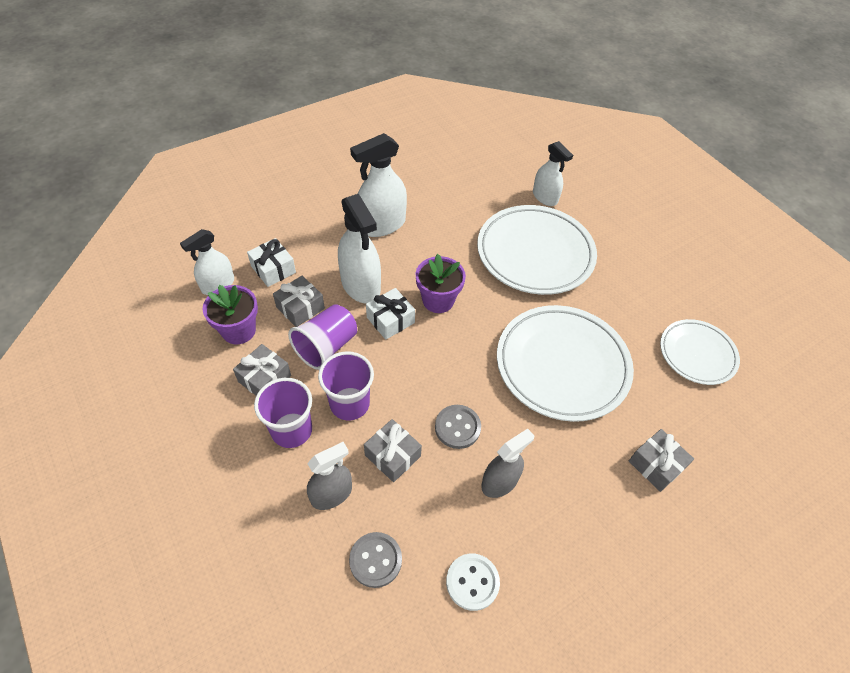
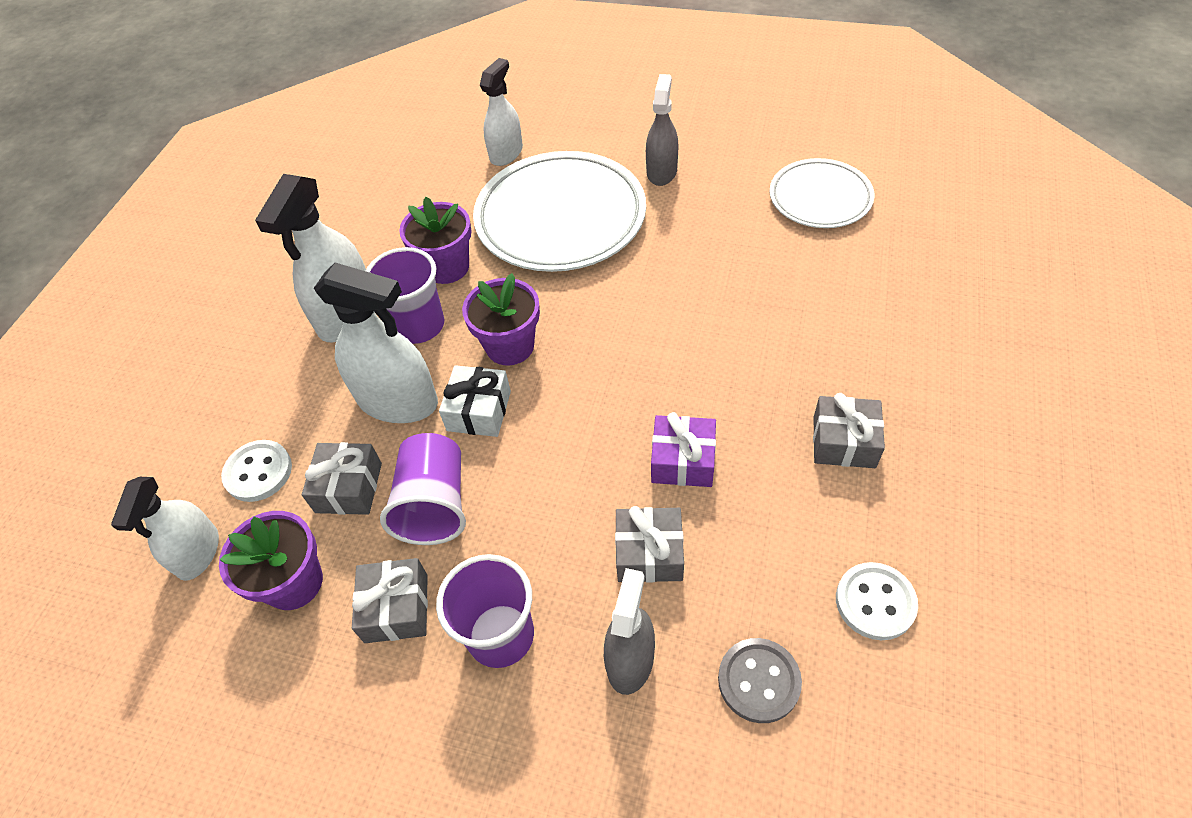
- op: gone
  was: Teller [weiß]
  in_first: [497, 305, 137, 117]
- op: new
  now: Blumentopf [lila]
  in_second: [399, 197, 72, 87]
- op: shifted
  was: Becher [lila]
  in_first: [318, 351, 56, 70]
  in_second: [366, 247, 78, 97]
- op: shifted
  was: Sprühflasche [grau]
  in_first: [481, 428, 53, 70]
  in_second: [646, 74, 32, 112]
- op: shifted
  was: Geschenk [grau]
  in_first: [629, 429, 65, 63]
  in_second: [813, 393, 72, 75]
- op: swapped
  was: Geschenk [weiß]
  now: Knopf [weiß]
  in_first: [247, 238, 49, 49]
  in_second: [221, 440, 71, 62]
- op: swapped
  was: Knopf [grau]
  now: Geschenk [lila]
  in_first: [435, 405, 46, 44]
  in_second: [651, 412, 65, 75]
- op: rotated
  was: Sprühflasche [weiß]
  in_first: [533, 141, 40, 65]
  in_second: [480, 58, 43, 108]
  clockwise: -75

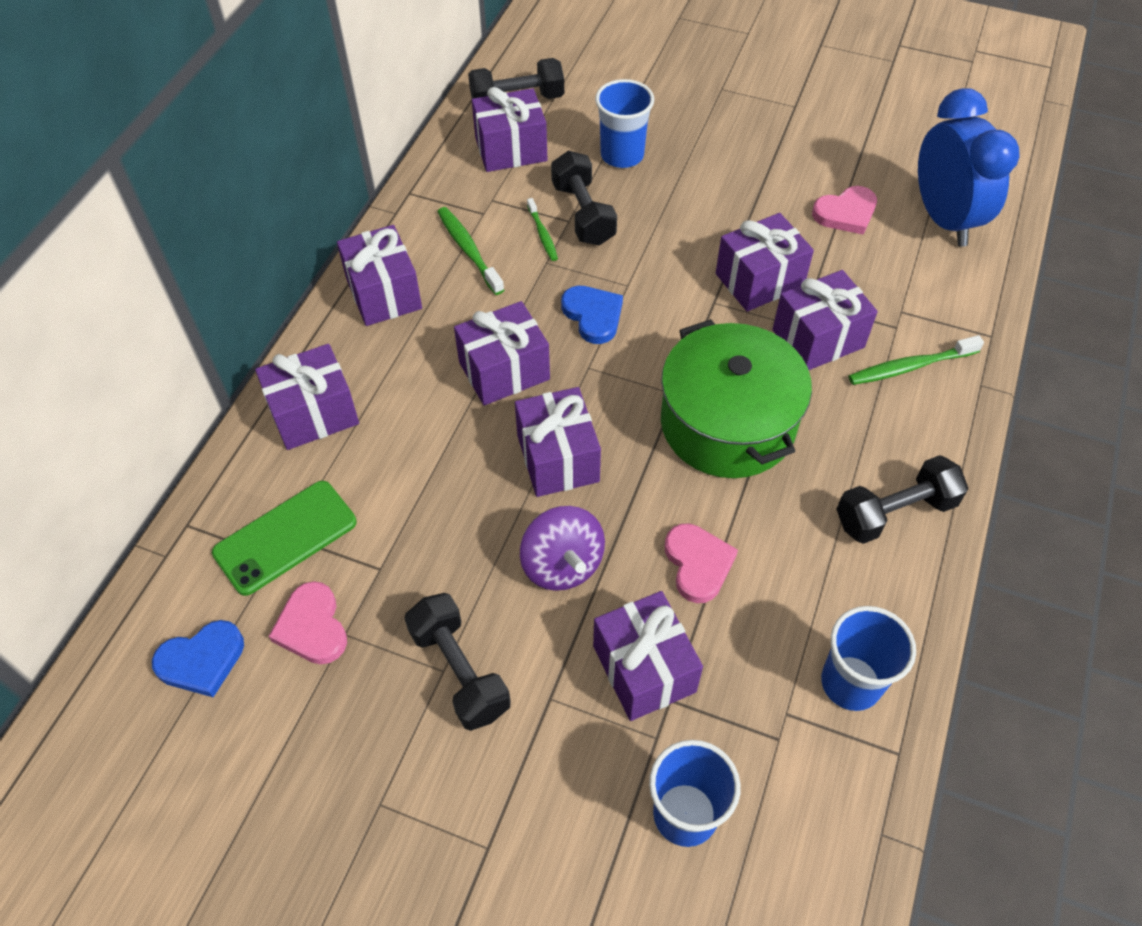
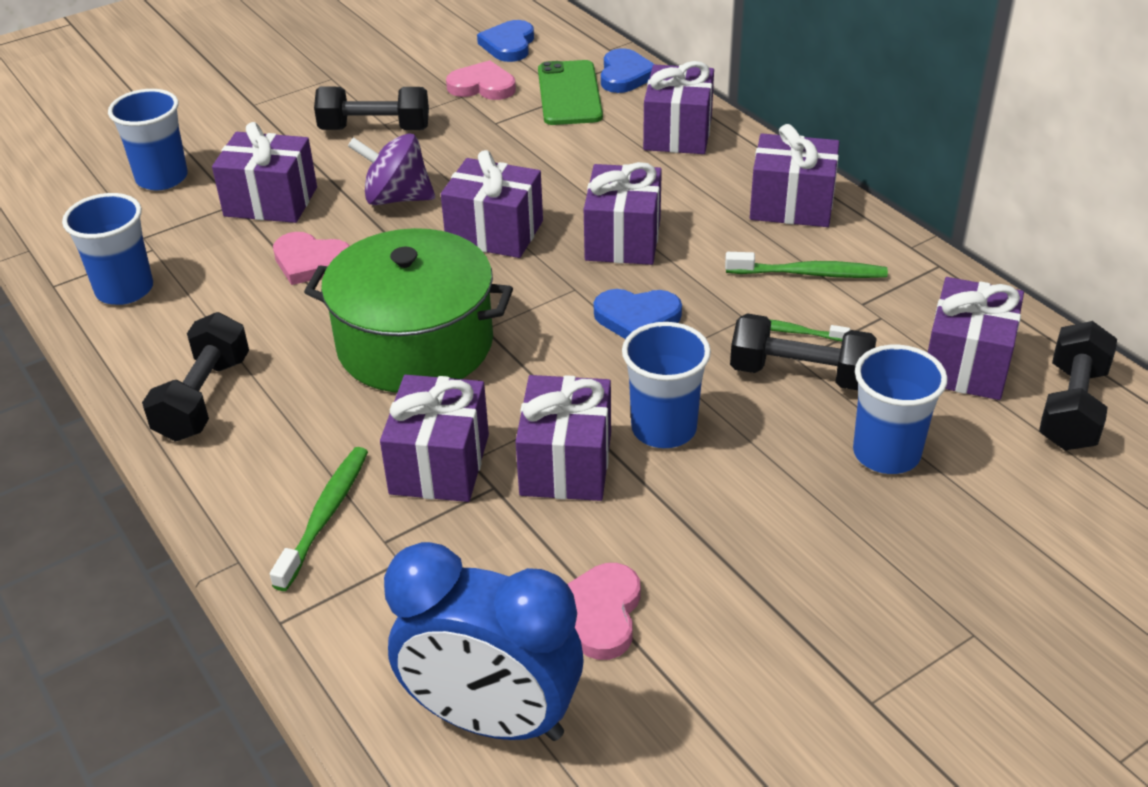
- op: new
  now: Herz [blau]
  in_second: [601, 48, 54, 45]
- op: new
  now: Becher [blau]
  in_second: [622, 322, 89, 126]

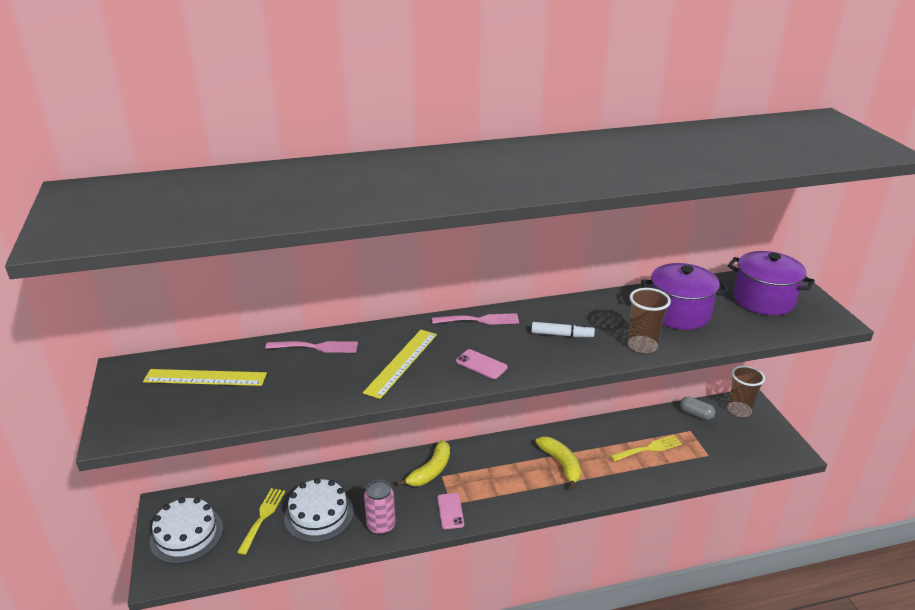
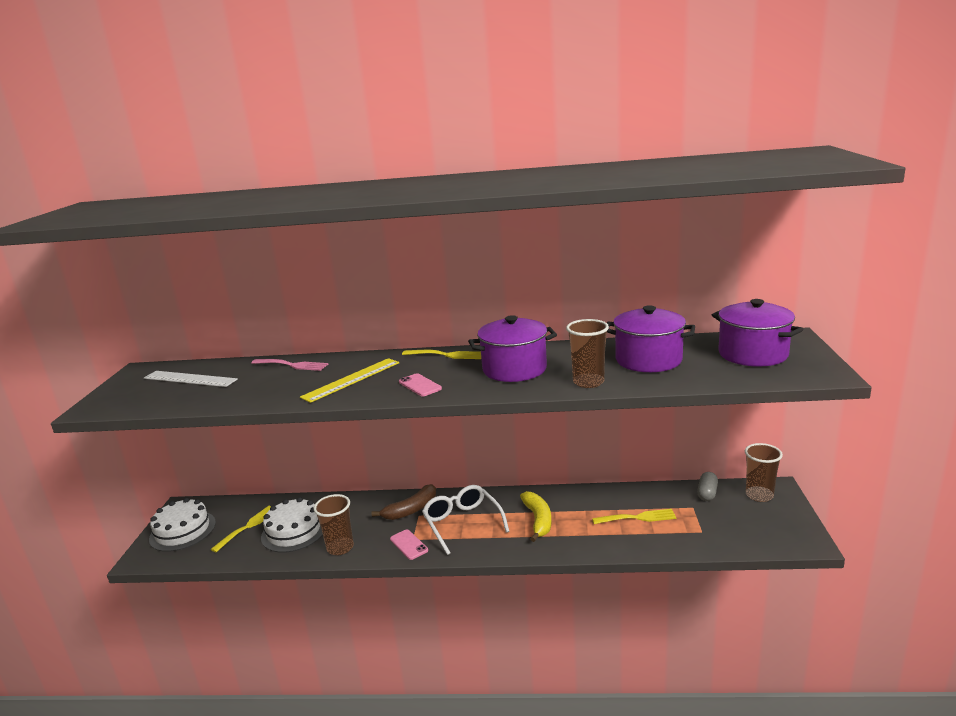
- op: new
  now: Brille [weiß]
  in_second: [422, 485, 88, 70]
- op: swapped
  was: Dose [rosa]
  now: Becher [braun]
  in_first: [364, 480, 32, 55]
  in_second: [314, 494, 40, 61]
- op: swapped
  was: Filzstift [weiß]
  now: Kochtopf [lila]
  in_first: [531, 322, 64, 15]
  in_second: [468, 315, 89, 67]
- op: repainted
  was: Lineal [gelb]
  now: Lineal [weiß]
  in_first: [143, 369, 124, 17]
  in_second: [144, 371, 94, 16]
- op: repainted
  was: Banane [gelb]
  now: Banane [braun]
  in_first: [397, 440, 53, 46]
  in_second: [371, 484, 65, 36]
- op: repainted
  was: Gabel [rosa]
  now: Gabel [gelb]
  in_first: [432, 313, 87, 12]
  in_second: [402, 350, 79, 9]
- op: rotated
  was: Handy [rosa]
  in_first: [438, 493, 26, 36]
  in_second: [390, 529, 38, 31]
  clockwise: -45
- op: rotated
  was: Kapsel [grau]
  in_first: [680, 397, 35, 23]
  in_second: [697, 472, 21, 29]
  clockwise: 60

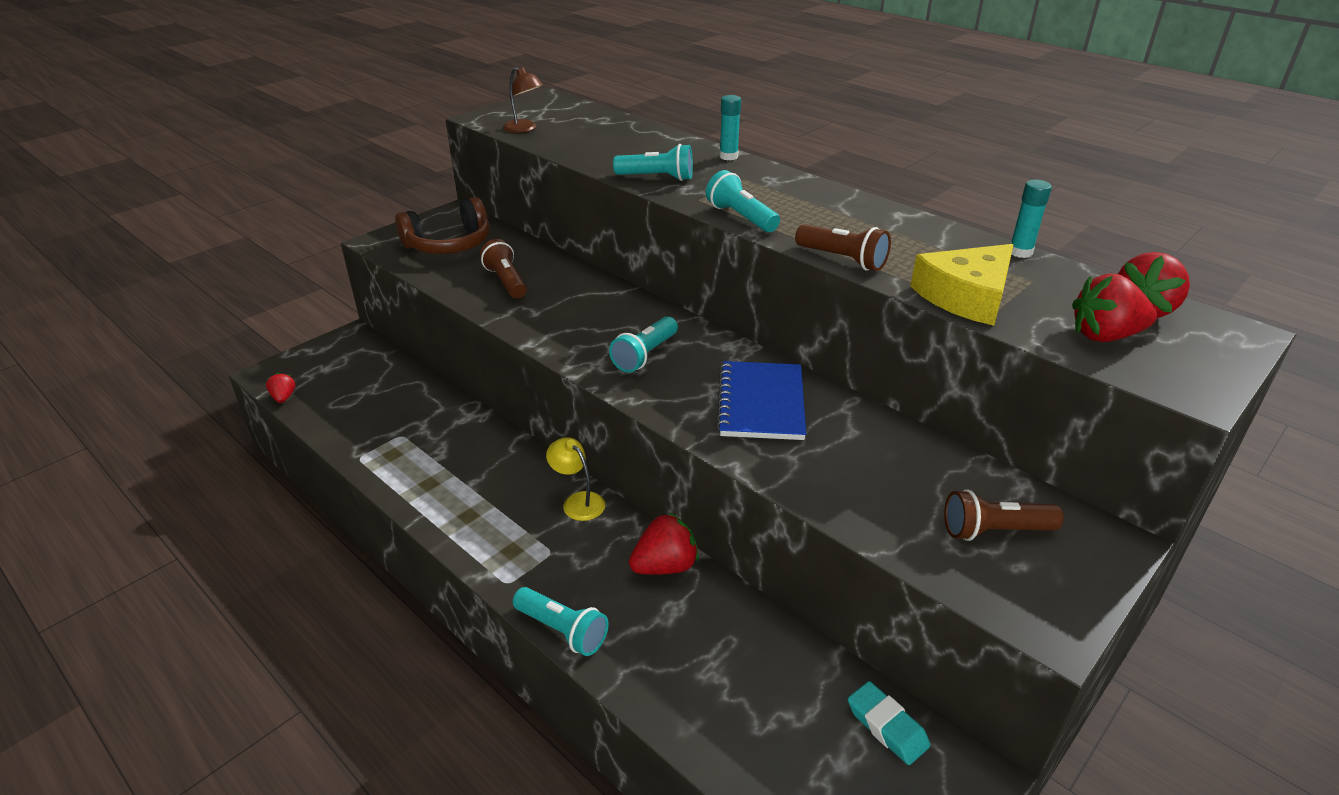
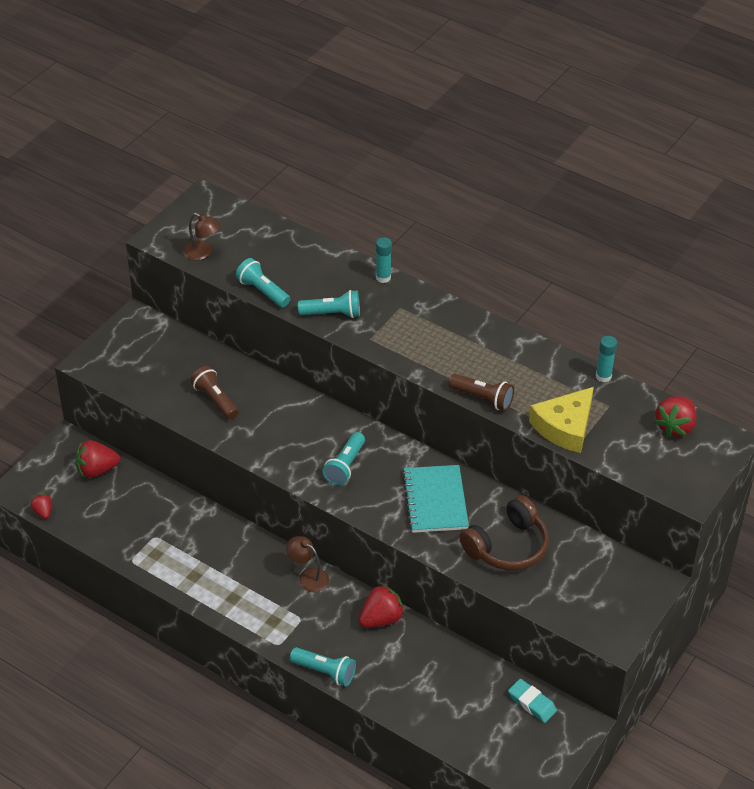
- op: gone
  was: Taschenlampe [braun]
  in_first: [944, 489, 120, 52]
- op: shifted
  was: Kopfhörer [braun]
  in_first: [395, 197, 95, 57]
  in_second: [460, 495, 89, 76]
- op: shifted
  was: Taschenlampe [türkis]
  in_first: [706, 170, 74, 62]
  in_second: [236, 258, 54, 50]
- op: shifted
  was: Erdbeere [rot]
  in_first: [1072, 273, 85, 69]
  in_second: [76, 440, 44, 38]
- op: repainted
  was: Lampe [gelb]
  now: Lampe [braun]
  in_first: [546, 437, 59, 84]
  in_second: [286, 536, 43, 56]
- op: repainted
  was: Notizbuch [blau]
  now: Notizbuch [türkis]
  in_first: [716, 361, 90, 79]
  in_second: [402, 465, 67, 68]

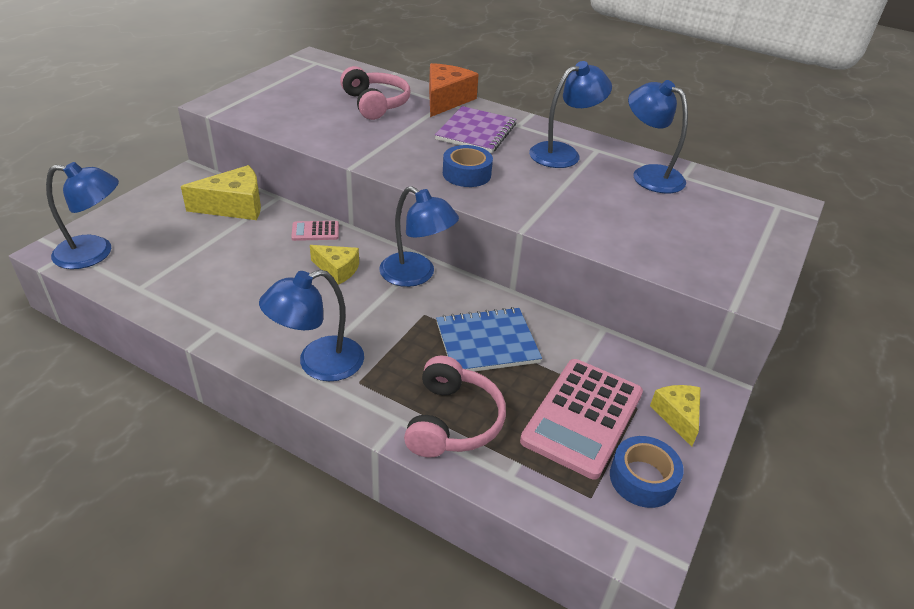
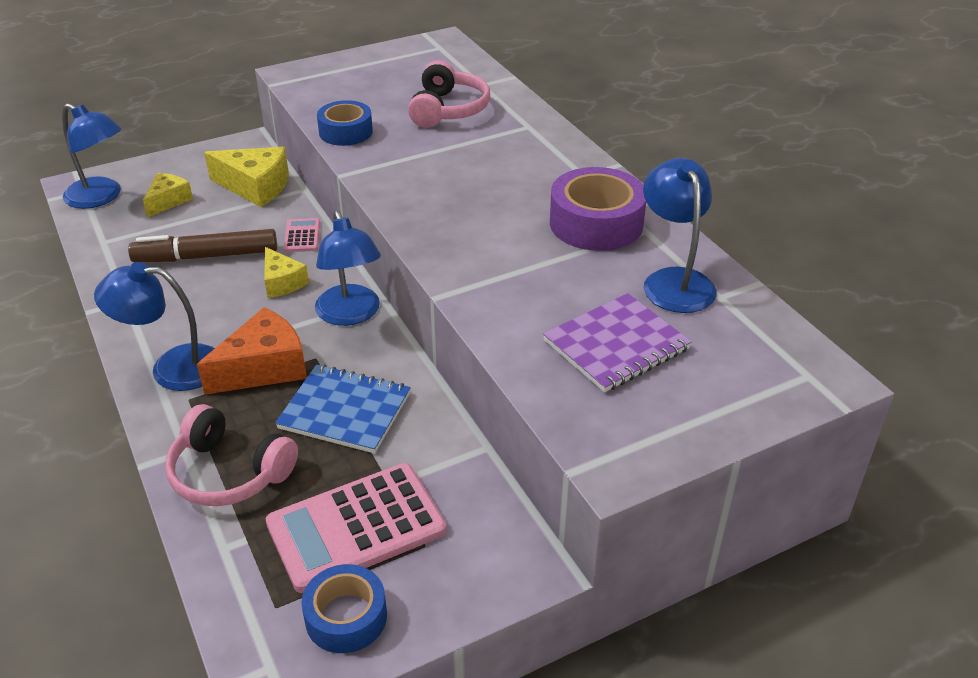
- op: new
  now: Filzstift [braun]
  in_second: [128, 229, 149, 33]
- op: shifted
  was: Käse [orange]
  in_first: [429, 63, 50, 54]
  in_second: [197, 307, 110, 88]
- op: shifted
  was: Notizbuch [lila]
  in_first: [435, 106, 81, 47]
  in_second: [543, 293, 149, 99]
- op: shifted
  was: Klebeband [blau]
  in_first: [443, 145, 50, 42]
  in_second: [317, 100, 56, 46]
- op: shifted
  was: Käse [gelb]
  in_first: [650, 385, 51, 62]
  in_second: [143, 173, 50, 45]
- op: swapped
  was: Lampe [blau]
  now: Klebeband [lila]
  in_first: [529, 61, 83, 107]
  in_second: [550, 167, 96, 84]
- op: rotated
  was: Taschenrechner [rosa]
  in_first: [291, 221, 48, 20]
  in_second: [284, 218, 36, 34]
  clockwise: 60
- op: rotated
  was: Kopfhörer [rosa]
  in_first: [404, 356, 102, 102]
  in_second: [165, 404, 133, 102]
  clockwise: 75

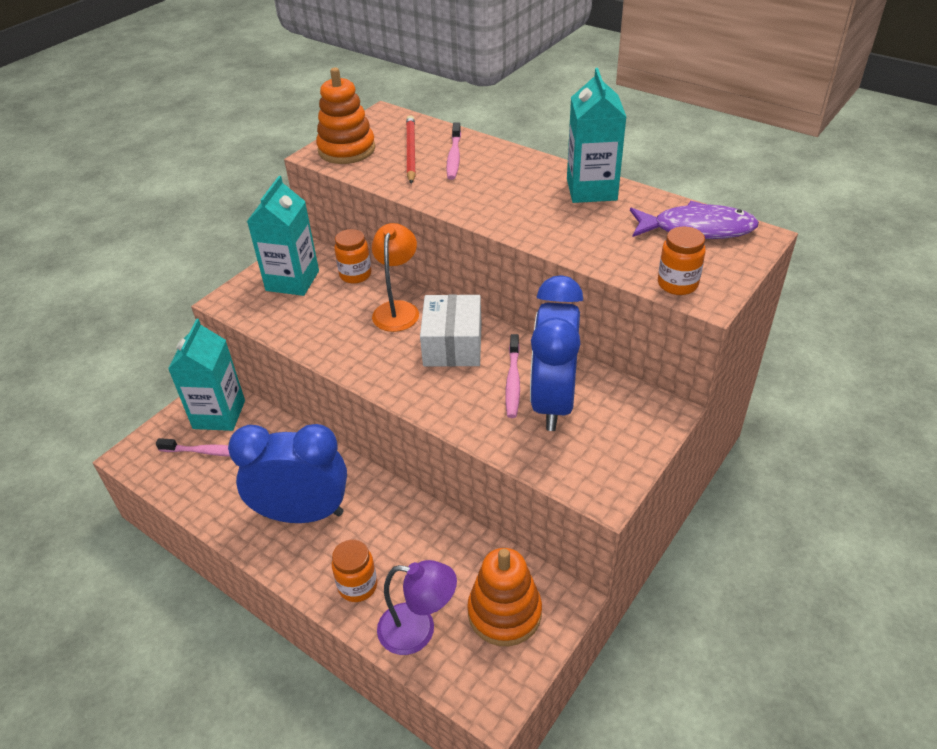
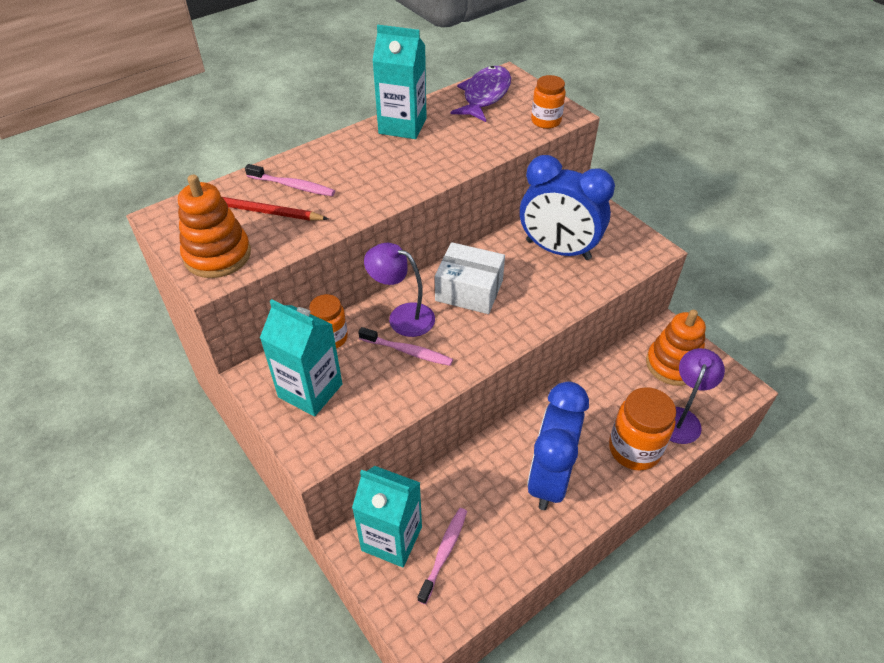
- op: shifted
  was: Zahnbürste [rosa]
  in_first: [505, 334, 15, 84]
  in_second: [358, 327, 95, 39]
- op: repainted
  was: Lampe [orange]
  now: Lampe [lila]
  in_first: [372, 223, 47, 109]
  in_second: [364, 243, 71, 94]
- op: scaled
  was: Einmachglas [orange]
  in_first: [332, 540, 45, 62]
  in_second: [609, 387, 67, 84]
  ratio: 1.59

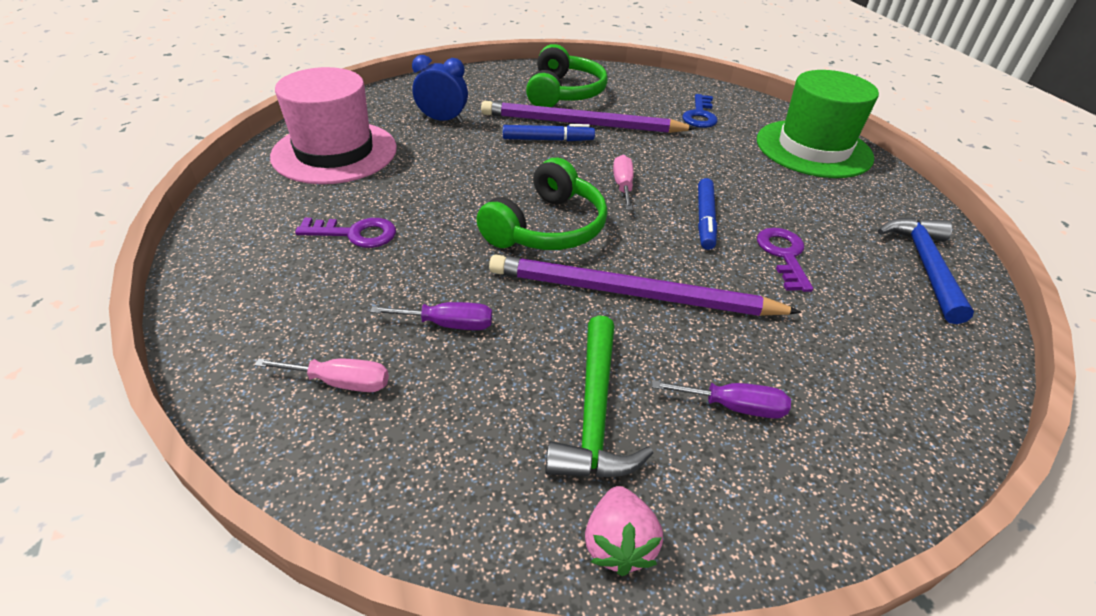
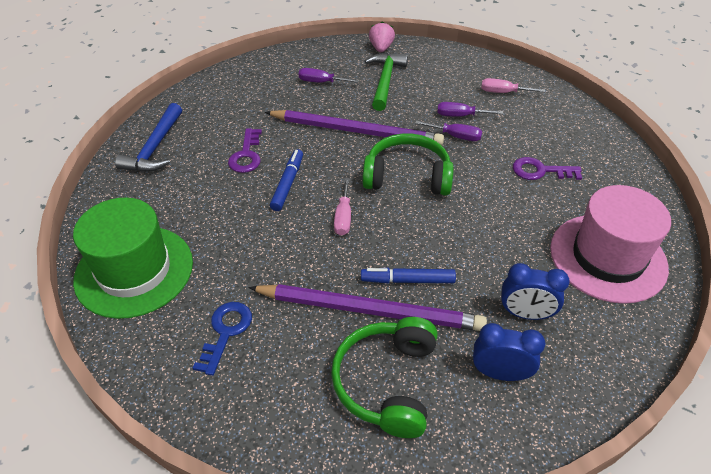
- op: new
  now: Schraubenzieher [lila]
  in_second: [415, 121, 67, 20]
- op: new
  now: Wecker [blau]
  in_second: [473, 323, 72, 58]
- op: rotated
  was: Kopfhörer [grün]
  in_first: [477, 158, 130, 92]
  in_second: [362, 134, 92, 62]
  clockwise: 60

